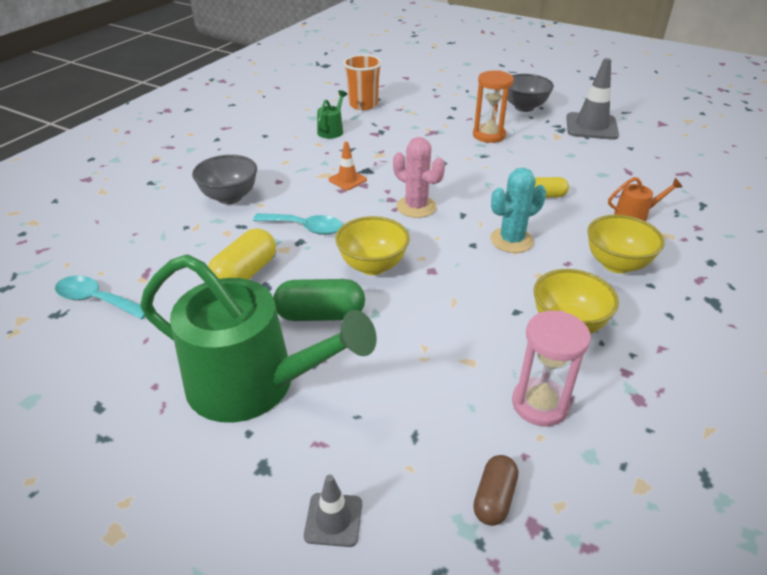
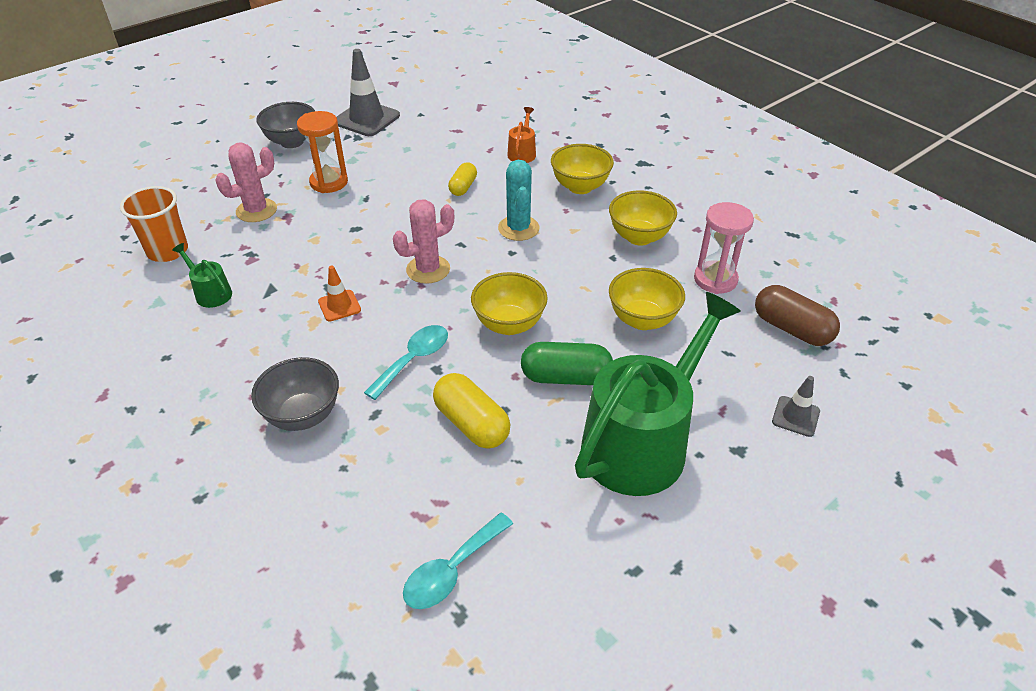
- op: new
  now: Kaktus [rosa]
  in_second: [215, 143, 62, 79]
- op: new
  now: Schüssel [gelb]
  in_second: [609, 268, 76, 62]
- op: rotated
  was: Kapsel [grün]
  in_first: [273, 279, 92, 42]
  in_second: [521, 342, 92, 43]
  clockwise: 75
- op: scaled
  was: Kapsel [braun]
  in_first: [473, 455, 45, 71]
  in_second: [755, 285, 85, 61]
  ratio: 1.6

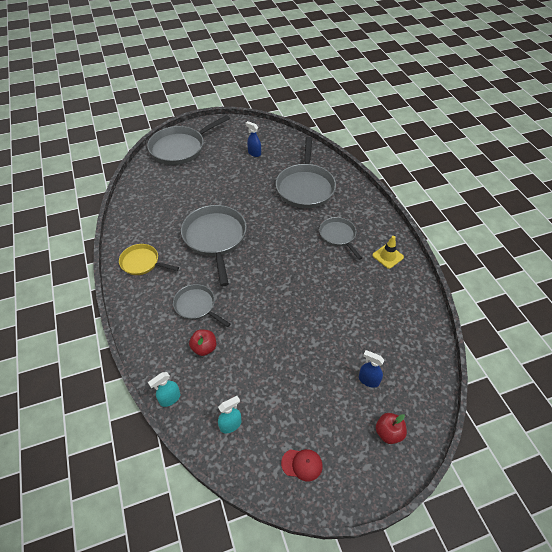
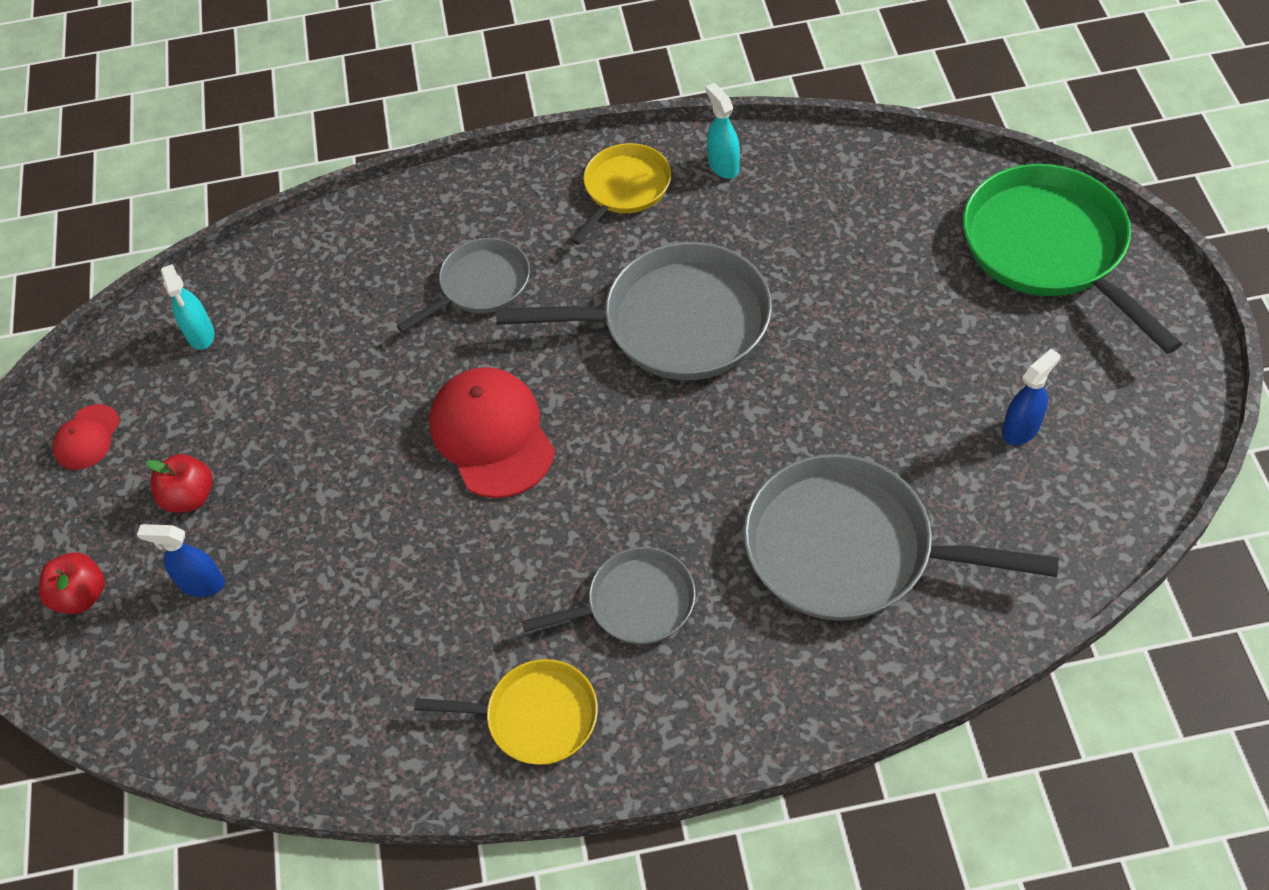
- op: new
  now: Kappe [rot]
  in_second: [430, 367, 125, 131]
- op: shifted
  was: Sprühflasche [türkis]
  in_first: [148, 372, 32, 35]
  in_second: [706, 83, 34, 96]
- op: shifted
  was: Apfel [rot]
  in_first: [189, 330, 27, 26]
  in_second: [146, 454, 67, 59]
- op: swapped
  was: Leitkegel [gelb]
  now: Pfanne [gelb]
  in_first: [372, 236, 32, 33]
  in_second: [414, 659, 184, 106]
- op: repainted
  was: Pfanne [grau]
  now: Pfanne [grün]
  in_first: [147, 115, 83, 50]
  in_second: [963, 164, 219, 190]
- op: rotated
  was: Sprühflasche [blau]
  in_first: [359, 350, 25, 38]
  in_second: [137, 524, 88, 73]
  clockwise: -120

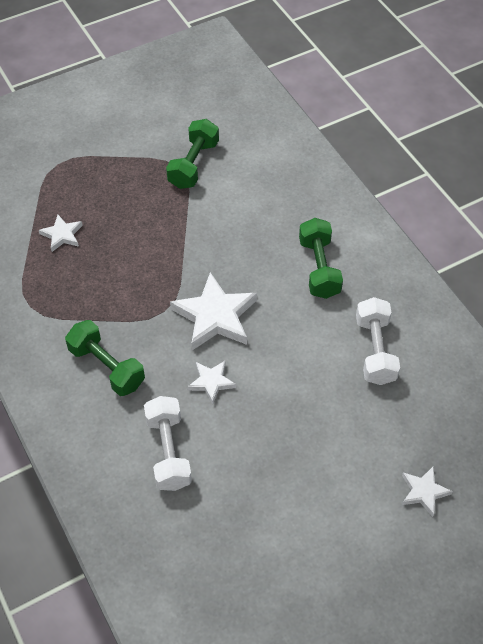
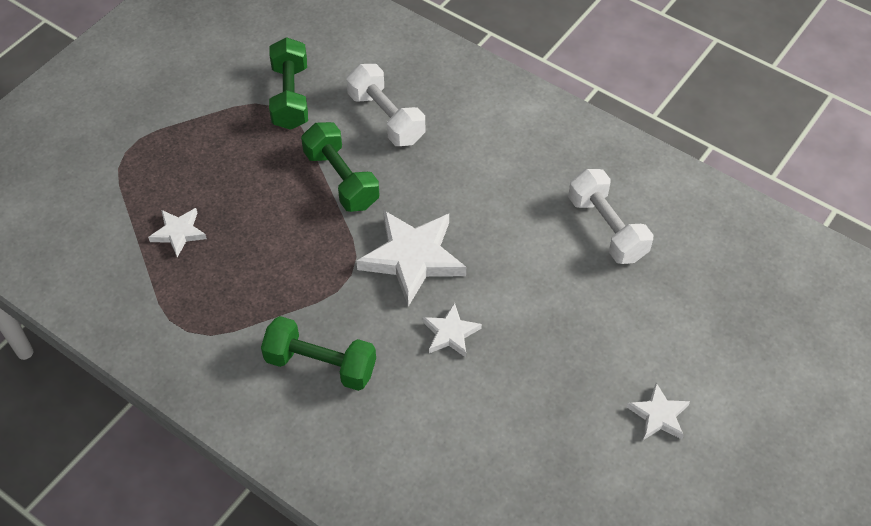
- op: shifted
  was: Hantel [weiß]
  in_first: [144, 396, 48, 95]
  in_second: [346, 64, 79, 82]
- op: shifted
  was: Hantel [grün]
  in_first: [299, 218, 44, 81]
  in_second: [301, 122, 79, 90]
- op: shifted
  was: Stern [weiß]
  in_first: [402, 467, 51, 50]
  in_second: [627, 383, 63, 57]

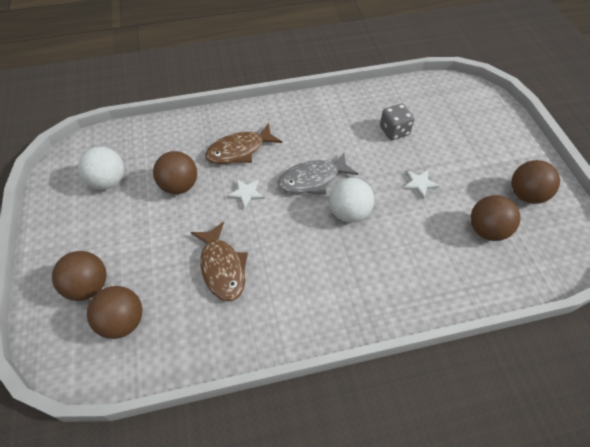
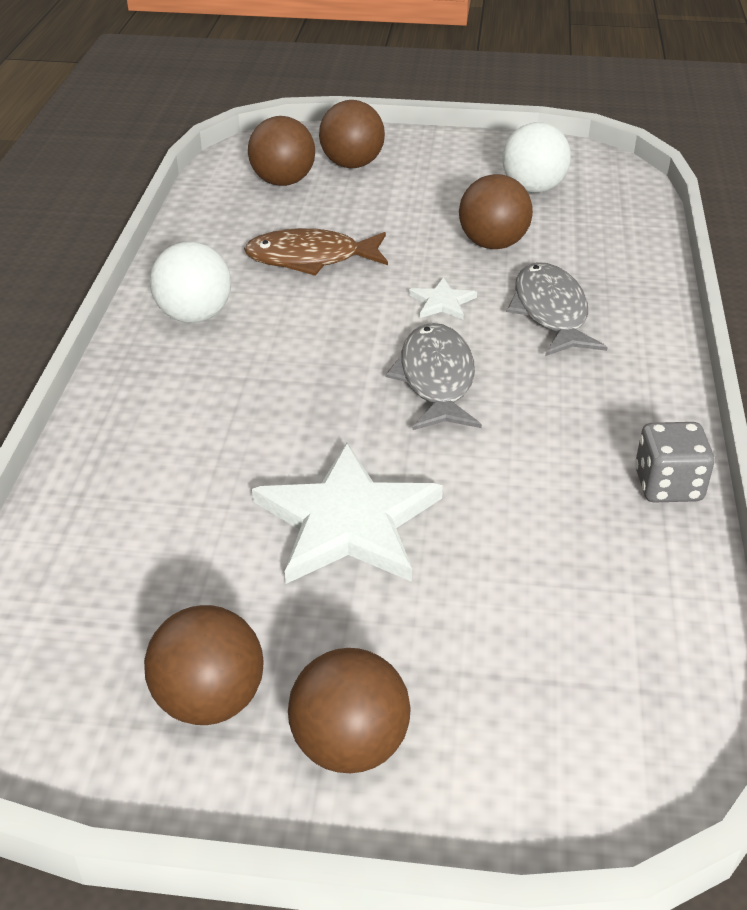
- op: shifted
  was: Ball [weiß]
  in_first: [329, 178, 45, 44]
  in_second: [150, 242, 81, 81]
- op: shifted
  was: Spielwürfel [grau]
  in_first: [380, 104, 35, 36]
  in_second: [635, 422, 80, 81]
- op: shifted
  was: Ball [braun]
  in_first: [471, 195, 49, 46]
  in_second: [288, 648, 123, 125]
- op: repainted
  was: Fisch [braun]
  now: Fisch [grau]
  in_first: [205, 123, 77, 41]
  in_second: [507, 262, 101, 94]
- op: scaled
  was: Stern [weiß]
  in_first: [403, 170, 37, 29]
  in_second: [252, 443, 191, 141]
  ratio: 2.22

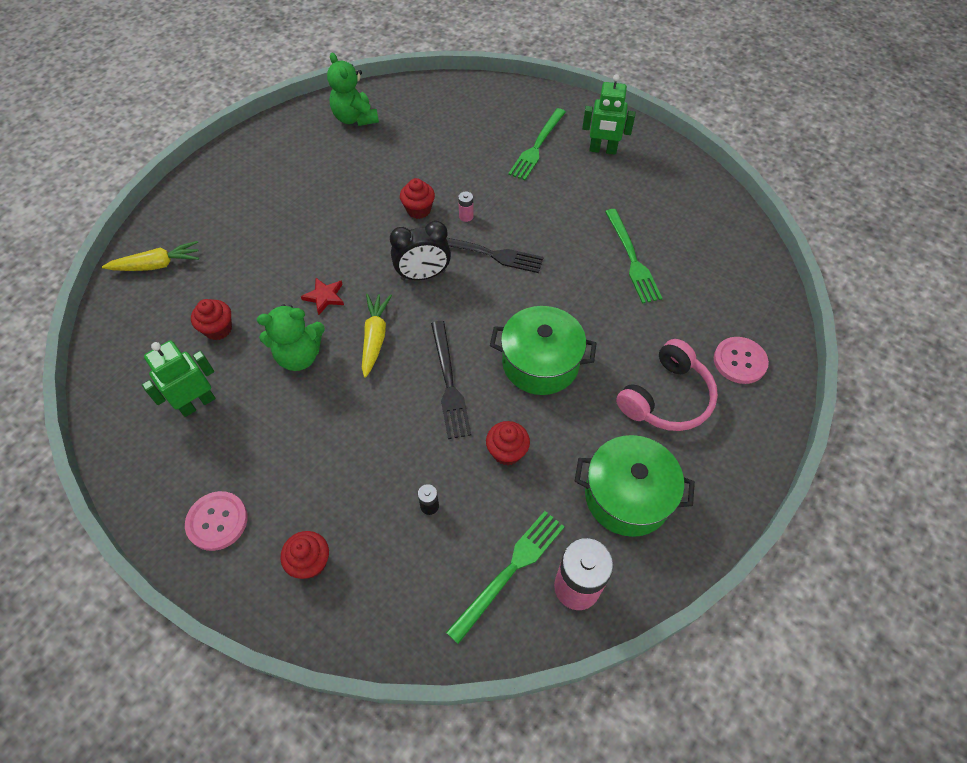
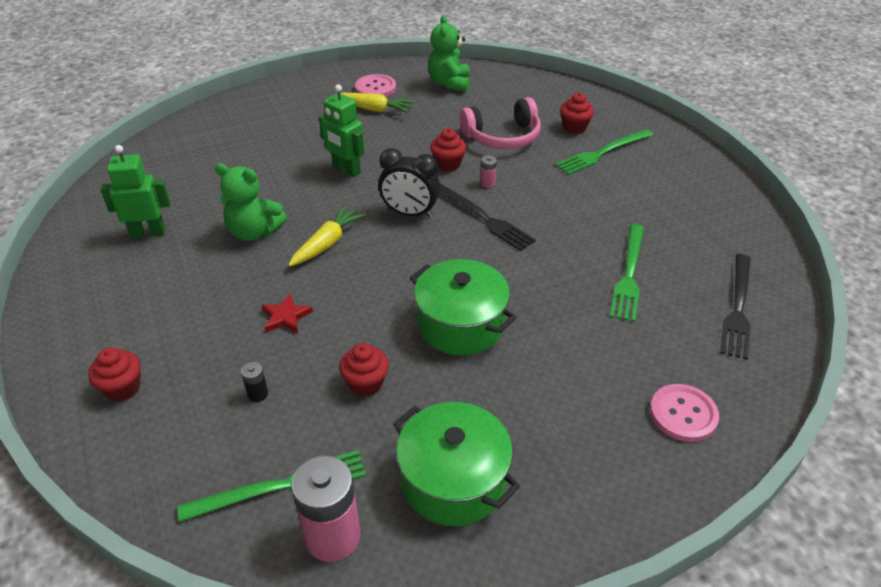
- op: shifted
  was: Karotte [gelb]
  in_first: [102, 241, 97, 30]
  in_second: [341, 93, 74, 20]
- op: shifted
  was: Knopf [rosa]
  in_first: [185, 491, 63, 60]
  in_second: [355, 74, 41, 23]
- op: shifted
  was: Muffin [rot]
  in_first: [191, 299, 41, 41]
  in_second: [560, 93, 34, 41]
- op: shifted
  was: Stern [rot]
  in_first: [301, 278, 43, 37]
  in_second: [261, 294, 52, 39]
- op: shifted
  was: Gabel [schwarz]
  in_first: [431, 321, 40, 118]
  in_second: [720, 254, 31, 106]
- op: shifted
  was: Roboter [grün]
  in_first: [582, 74, 54, 81]
  in_second: [319, 84, 45, 93]
- op: shifted
  was: Kopfhörer [rosa]
  in_first: [616, 339, 102, 92]
  in_second: [460, 97, 81, 52]

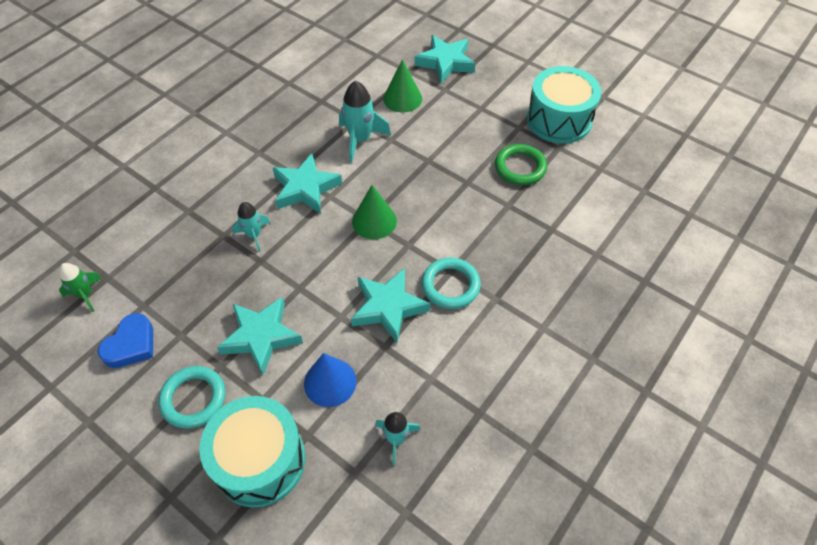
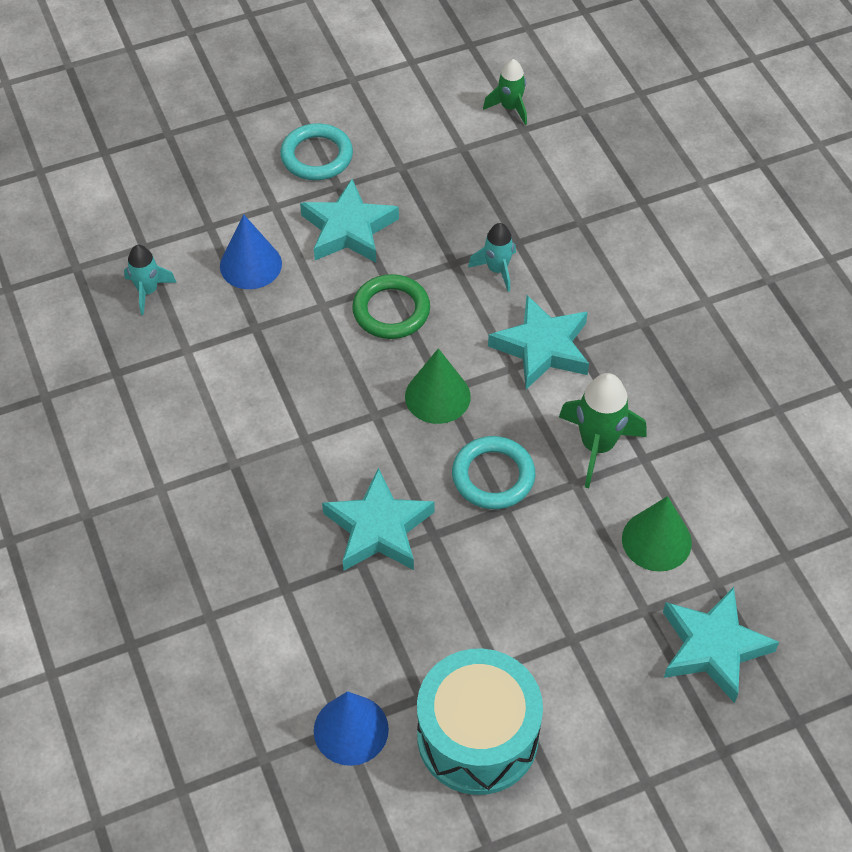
- op: gone
  was: Herz [blau]
  in_first: [98, 313, 55, 55]
- op: gone
  was: Trommel [türkis]
  in_first: [199, 396, 107, 111]
- op: new
  now: Kegel [blau]
  in_second: [314, 691, 75, 75]
- op: shifted
  was: Stern [türkis]
  in_first: [351, 268, 79, 75]
  in_second: [322, 468, 113, 103]
- op: shifted
  was: Ring [türkis]
  in_first: [422, 258, 59, 51]
  in_second: [452, 436, 84, 73]
- op: shifted
  was: Ring [grün]
  in_first: [495, 144, 52, 41]
  in_second: [352, 274, 78, 65]
- op: repainted
  was: Rakete [türkis]
  now: Rakete [grün]
  in_first: [339, 81, 52, 81]
  in_second: [559, 373, 88, 115]

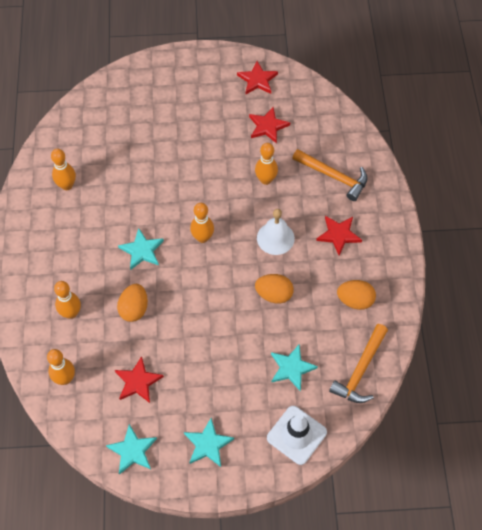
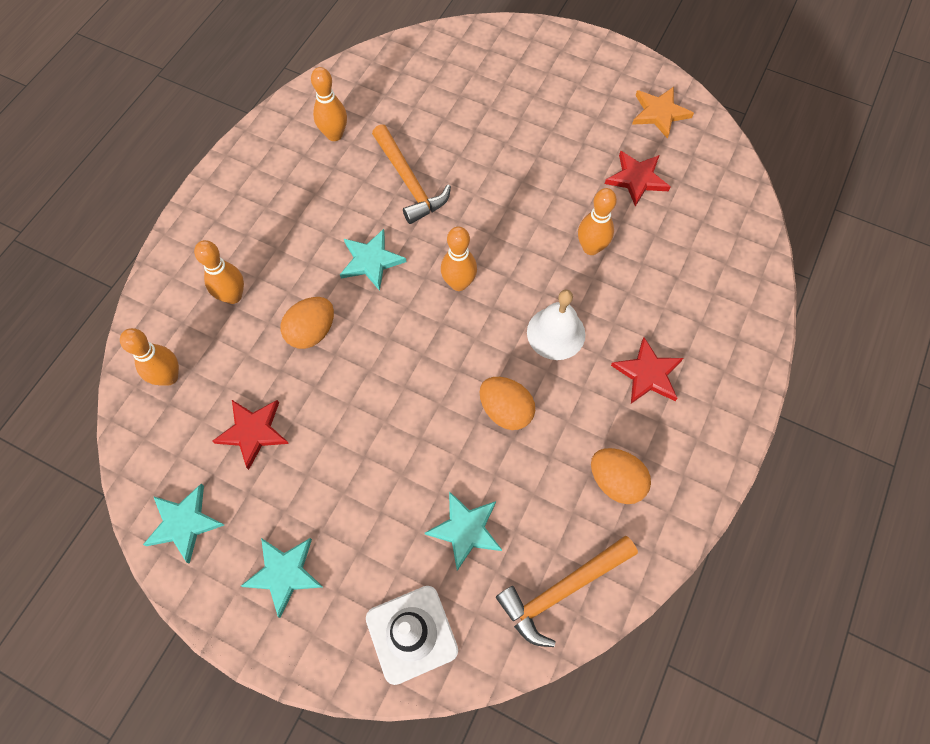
- op: shifted
  was: Hammer [orange]
  in_first: [292, 149, 76, 52]
  in_second: [372, 124, 79, 100]
- op: repainted
  was: Stern [rot]
  now: Stern [orange]
  in_first: [237, 61, 41, 33]
  in_second: [632, 87, 62, 52]

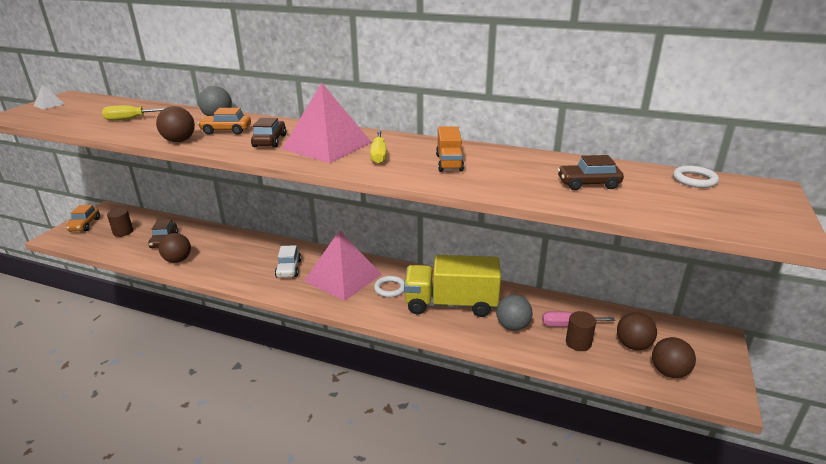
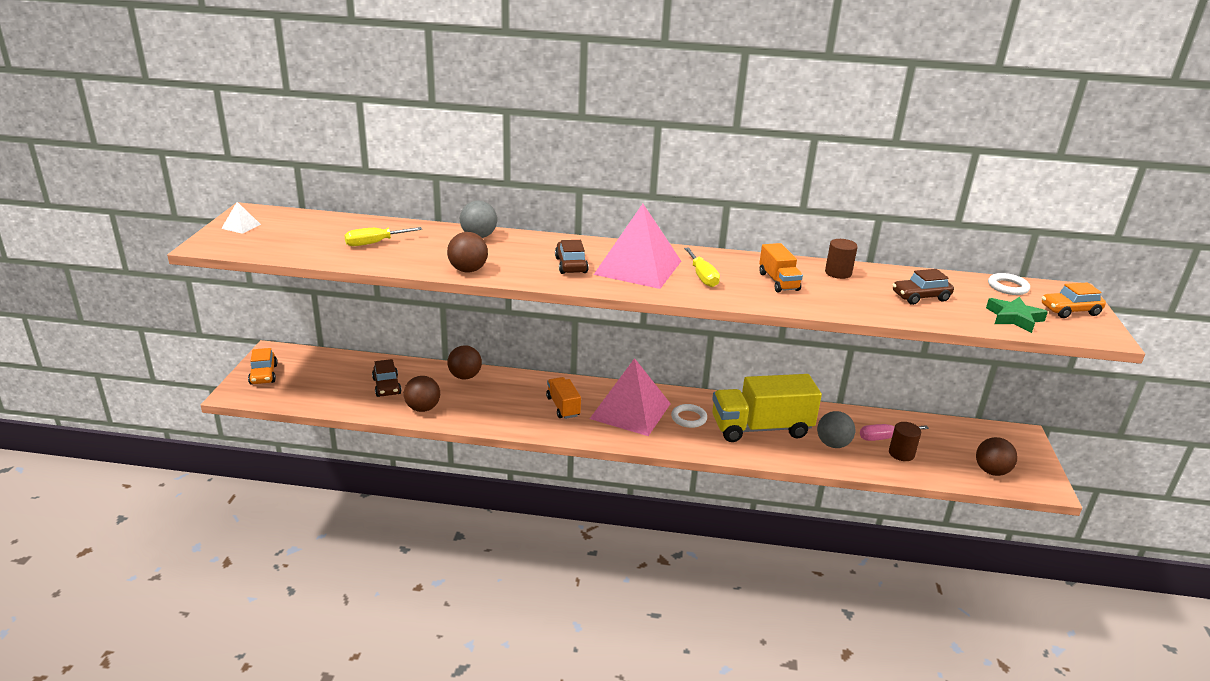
- op: new
  now: Stern [grün]
  in_second: [986, 297, 62, 36]
- op: shifted
  was: Vollzylinder [braun]
  in_first: [107, 208, 26, 29]
  in_second: [825, 239, 33, 40]
- op: shifted
  was: Auto [orange]
  in_first: [198, 108, 53, 27]
  in_second: [1042, 282, 64, 36]
- op: shifted
  was: Ball [braun]
  in_first: [617, 312, 40, 38]
  in_second: [447, 345, 35, 34]
- op: swapped
  was: Auto [weiß]
  now: Lastwagen [orange]
  in_first: [275, 245, 27, 33]
  in_second: [546, 377, 35, 42]

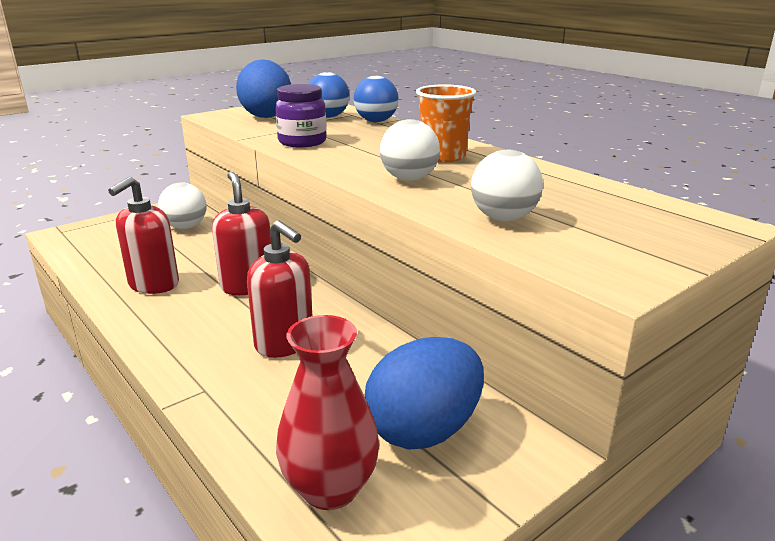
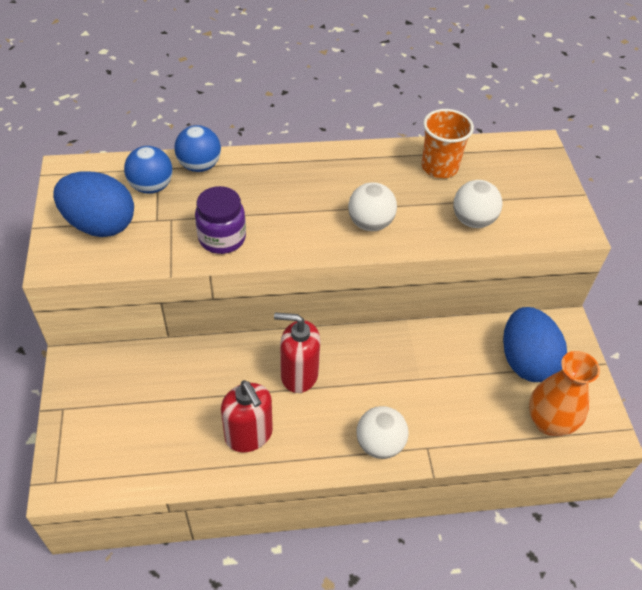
- op: gone
  was: Seifenspender [rot]
  in_first: [247, 220, 65, 138]
- op: shifted
  was: Ball [weiß]
  in_first: [158, 183, 49, 46]
  in_second: [357, 406, 51, 53]
- op: shifted
  was: Becher [orange]
  in_first: [416, 84, 60, 78]
  in_second: [422, 109, 52, 69]
- op: repainted
  was: Vase [rot]
  now: Vase [orange]
  in_first: [276, 315, 103, 195]
  in_second: [529, 351, 71, 85]

